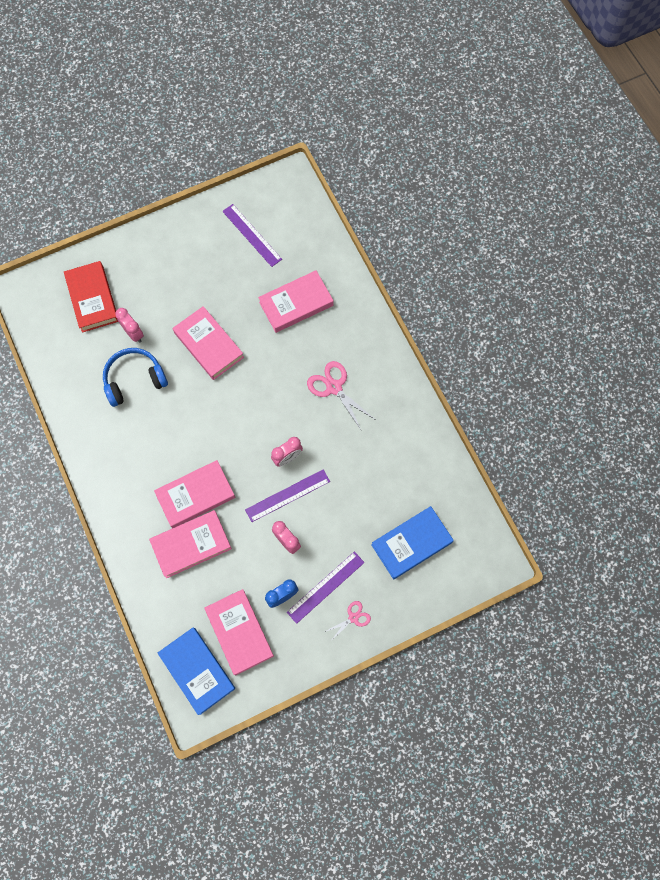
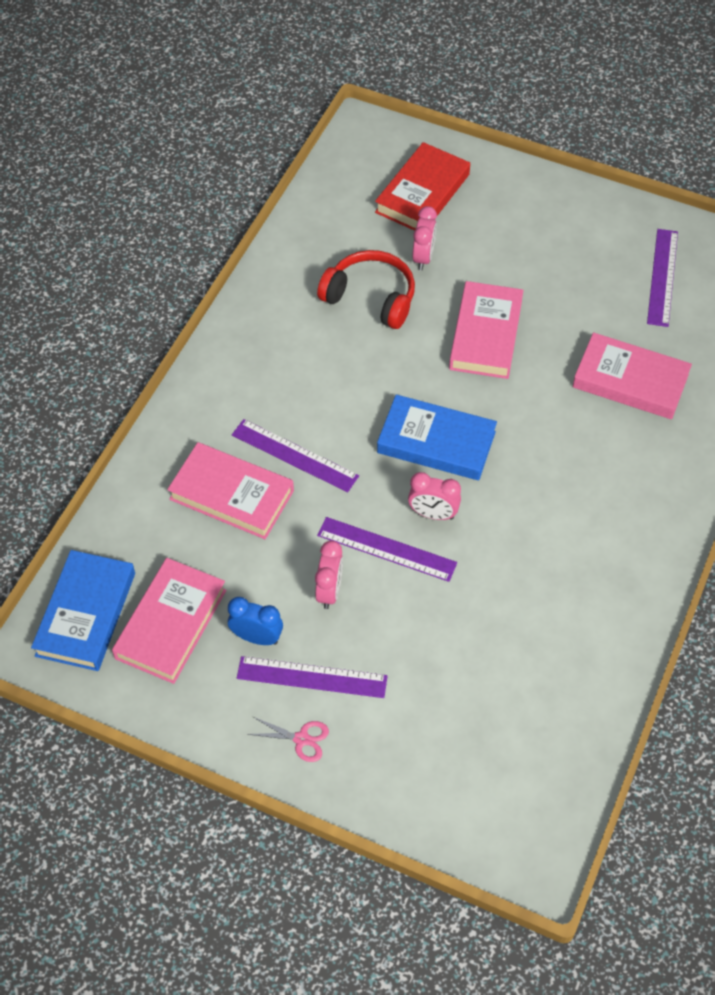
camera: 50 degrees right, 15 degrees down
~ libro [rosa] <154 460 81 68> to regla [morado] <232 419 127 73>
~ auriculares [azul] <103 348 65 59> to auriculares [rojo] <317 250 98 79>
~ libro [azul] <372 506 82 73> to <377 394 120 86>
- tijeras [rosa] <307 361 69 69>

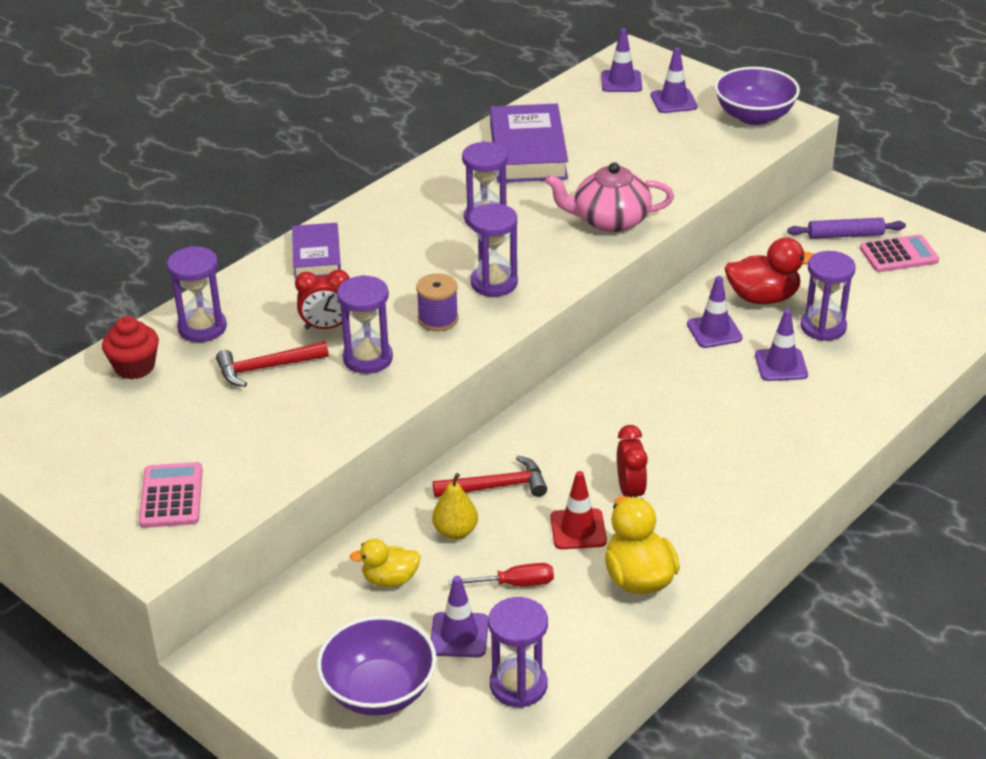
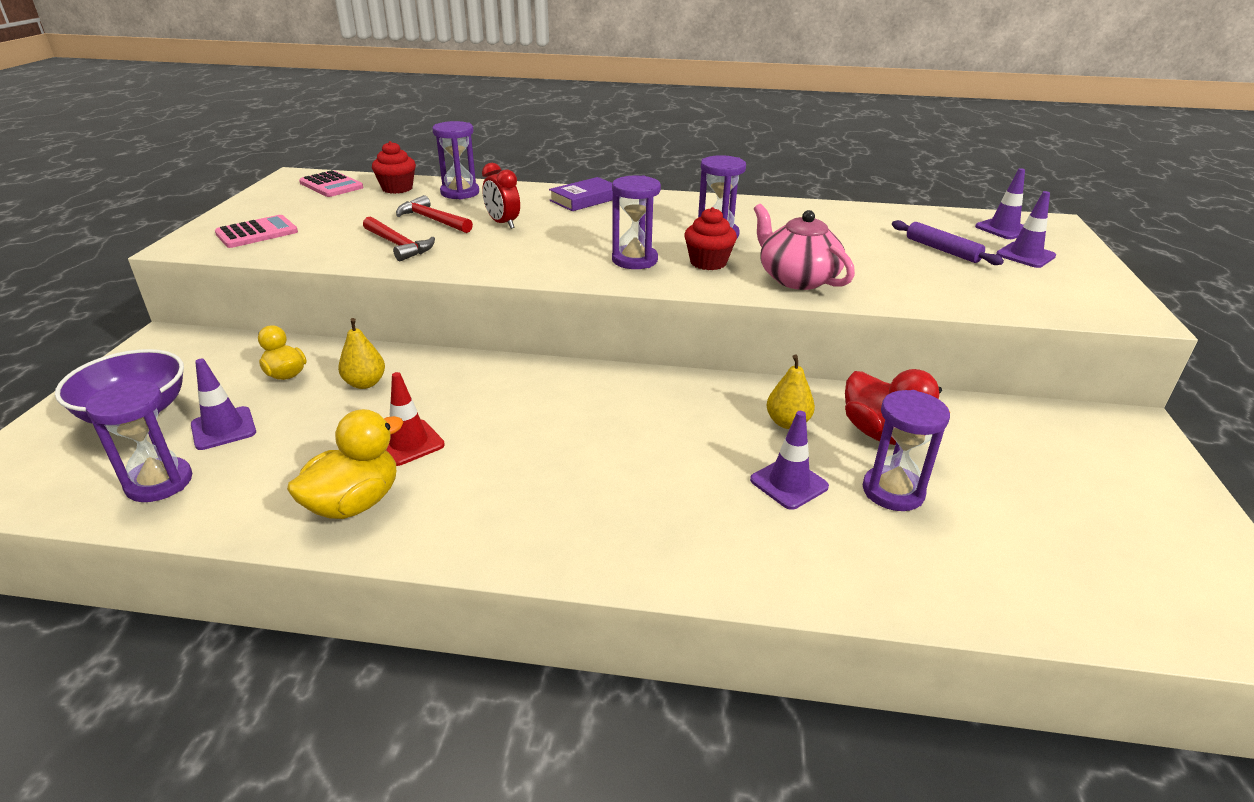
camera: 55 degrees right, 5 degrees down
~ calculadora [rosa] <860 234 79 38> to <299 170 64 27>
~ martillo [rojo] <433 456 114 42> to <363 216 72 45>
+ magdalena [rojo] <684 207 53 63>
~ cono de tráfico [morado] <687 276 56 72> to pera [amarillo] <766 354 49 75>
~ rodillo [morado] <787 218 119 21> to <892 220 112 45>
- reloj de arena [morado] <337 275 56 99>
- carrete [morado] <416 273 42 58>
- destornillador [rojo] <448 563 106 23>
- libro [morado] <490 104 78 79>
- despertador [rojo] <617 425 31 73>
- cuenco [morado] <715 67 85 58>

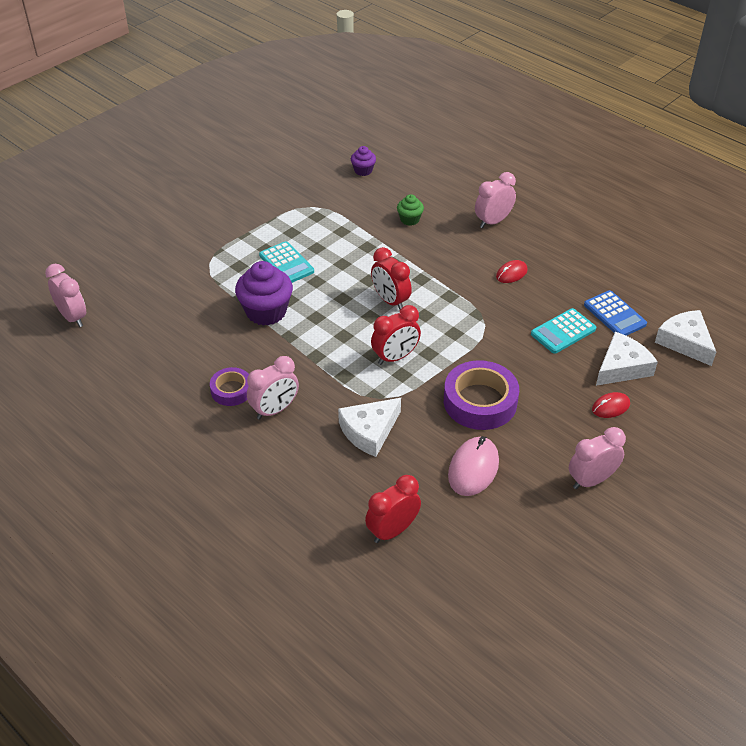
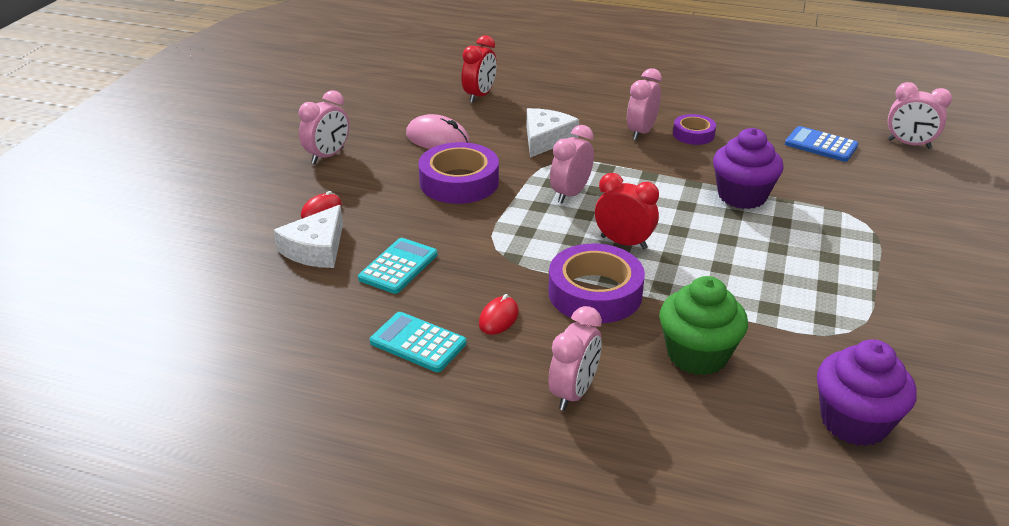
camera: 155 degrees right, 10 degrees down
~ calculadora [turquesa] <259 241 55 42> to <370 312 96 60>
~ ratón [rosa] <448 436 51 60> = <406 114 64 35> 60 degrees counterclockwise
+ cinta adhesiva [morado] <548 244 97 79>
~ despertador [rojo] <371 305 50 60> to despertador [rosa] <550 125 44 78>
~ magdalena [verde] <397 194 27 32> = <659 276 89 99> x1.92
~ calculadora [azul] <584 290 63 46> to <785 126 73 36>
~ magdalena [morado] <351 146 25 30> = <817 339 100 107> x1.92
- queso [blanco] <655 310 61 56>

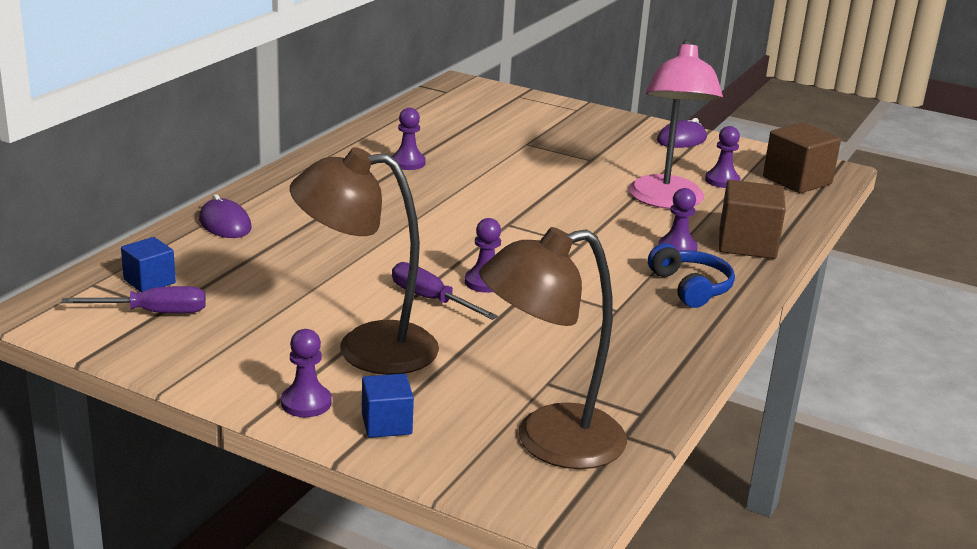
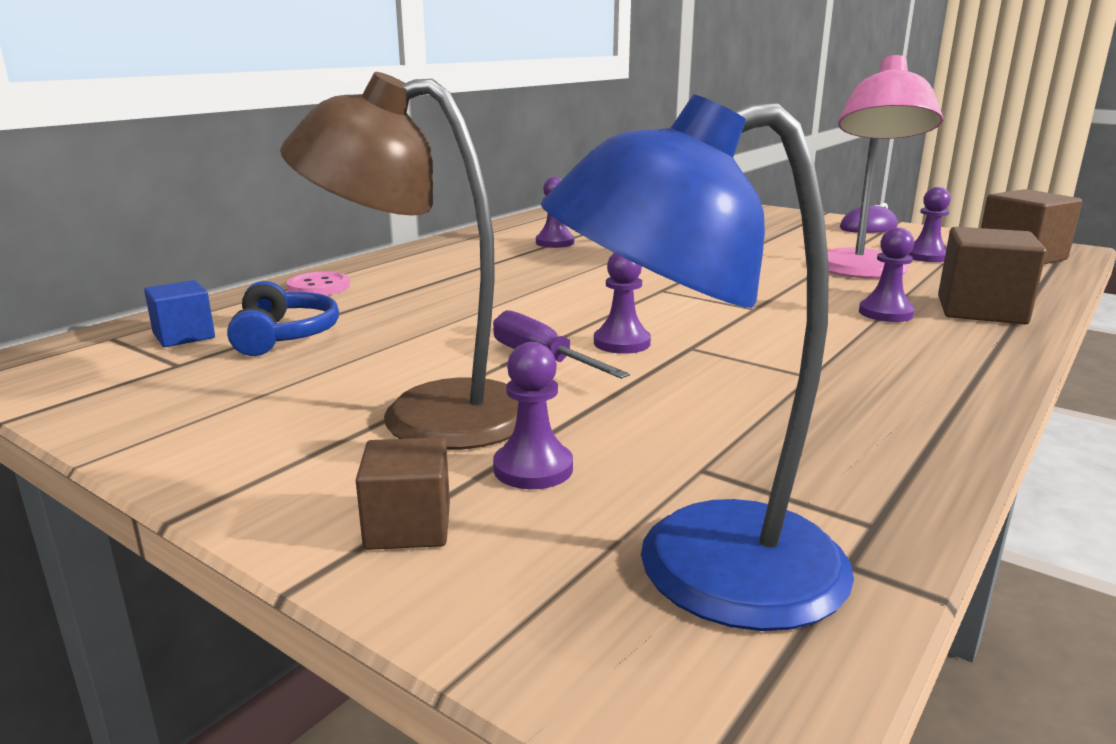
camera: 10 degrees right, 5 degrees down
~ auriculares [azul] <648 244 87 64> to <227 281 112 75>
~ ratón [morado] <199 194 53 44> to botón [rosa] <287 272 63 23>
~ cubo [azul] <362 374 52 64> to cubo [marrón] <356 437 94 113>
~ peón [morado] <281 329 50 88> to <493 342 80 147>
~ lámpara [marrón] <479 227 148 242> to lámpara [azul] <541 94 313 537>
- destornillador [morado] <61 286 145 27>

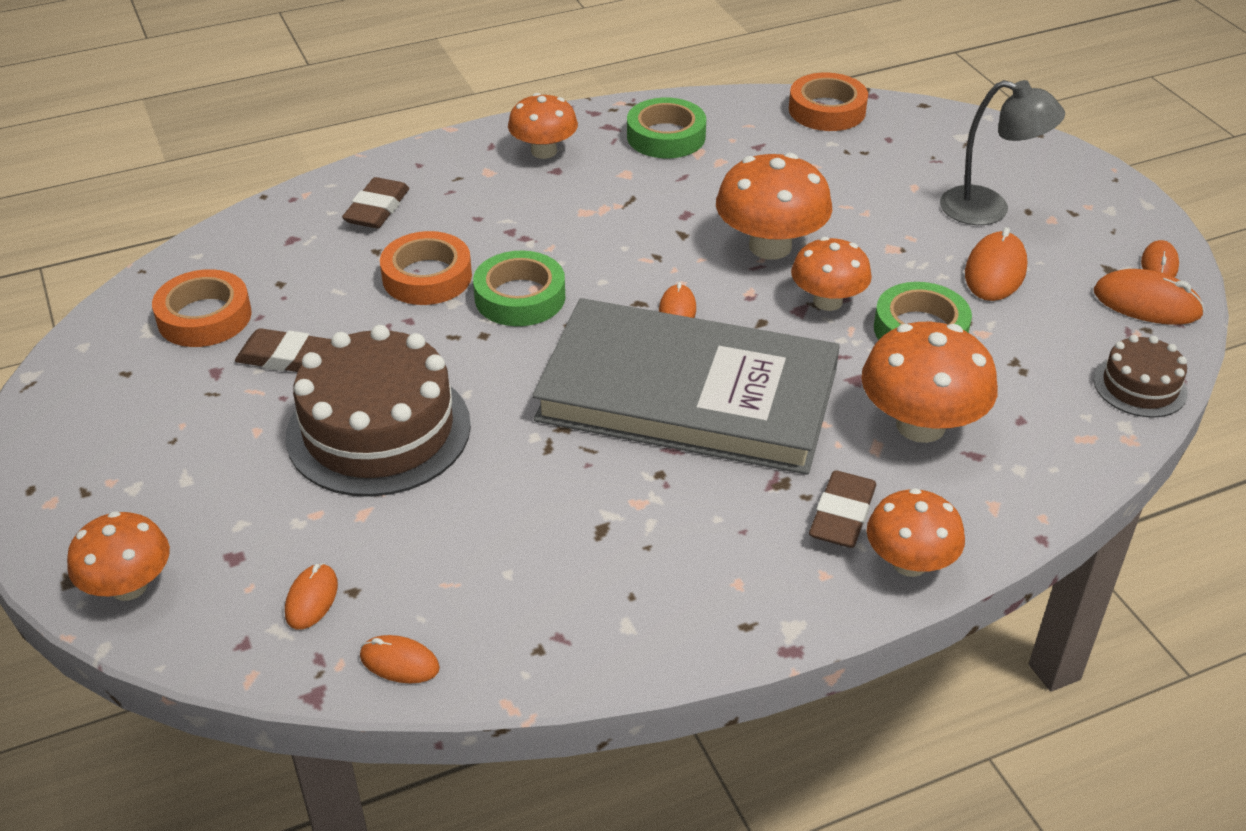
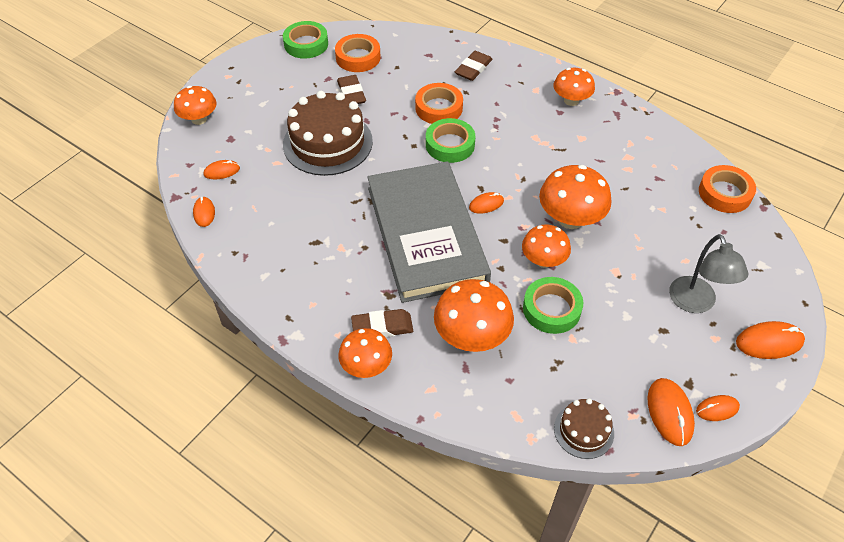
camera: 60 degrees right, 10 degrees up
~ cinta adhesiva [verde] <627 98 79 60> to <283 21 45 38>
~ goma de borrar [marrón] <342 177 67 51> = <455 51 37 30> 45 degrees counterclockwise
~ ratón [naranja] <965 227 62 74> to <736 321 69 38>

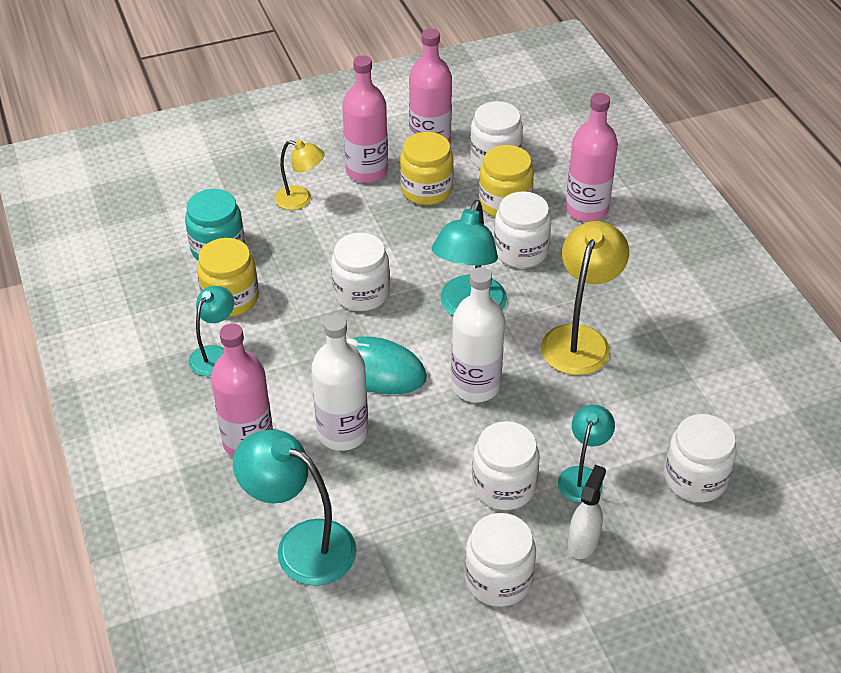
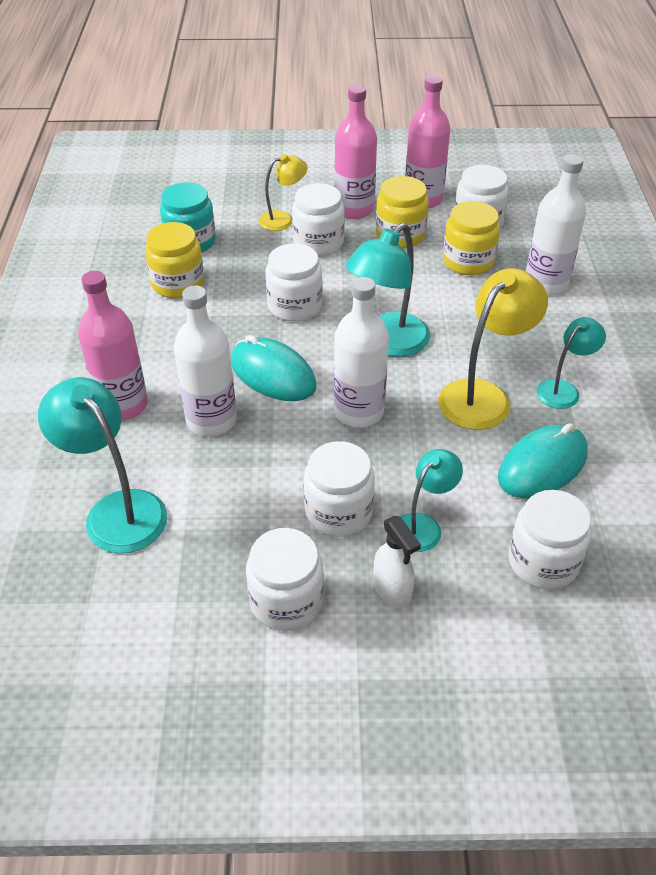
camera: 20 degrees right, 0 degrees up
~ lámpara [amarillo] <274 140 50 70> = <259 154 49 77> 60 degrees counterclockwise
~ tarro [blanco] <494 191 57 77> to <292 183 53 73>
~ pulverizador [blanco] <568 465 38 94> = <374 516 47 92> 105 degrees clockwise
+ ratón [turquesa] <498 423 90 75>
~ botella [rosa] <565 93 53 129> to botella [blanco] <526 154 60 142>
~ lámpara [turquesa] <189 286 45 90> to <537 317 69 92>

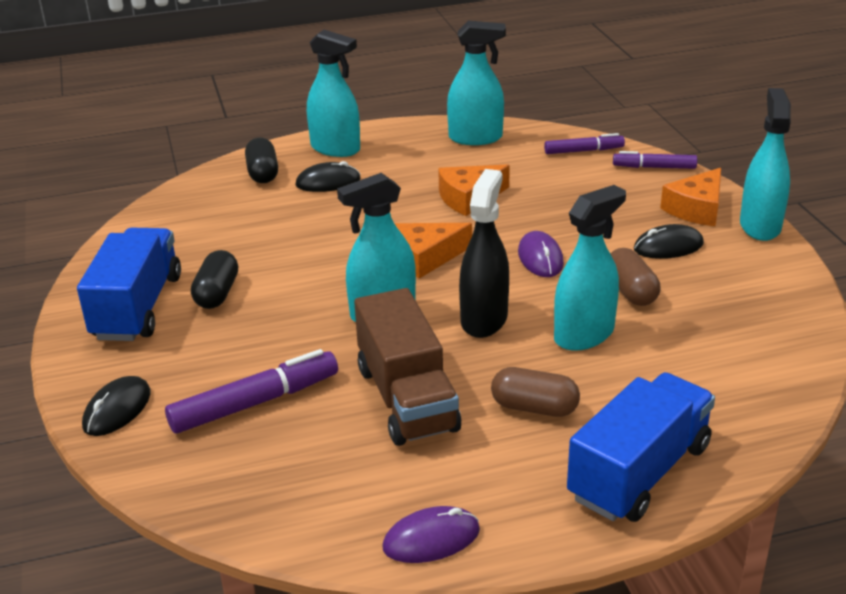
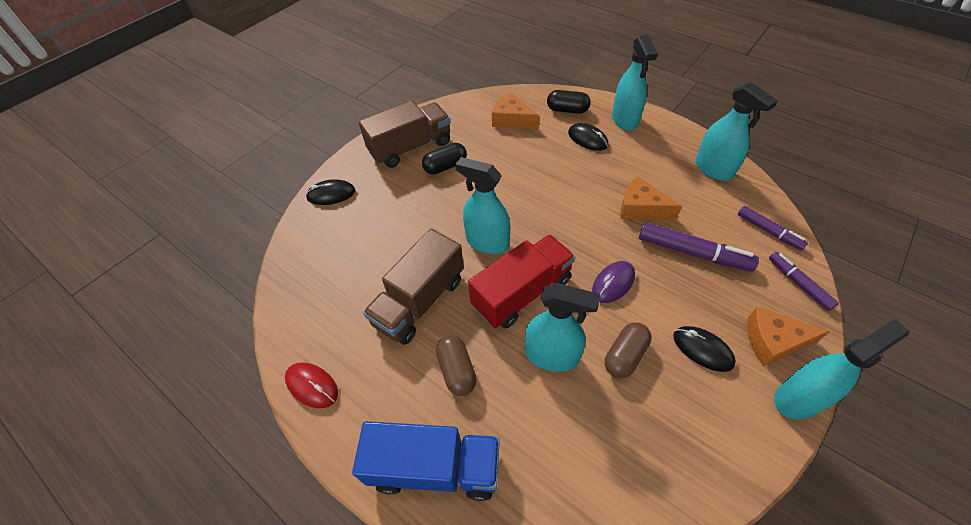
camera: 55 degrees right, 20 degrees up
~ ratón [morado] <382 506 98 57> to ratón [rojo] <285 362 53 46>
~ camión [azul] <77 228 104 113> to camión [marrón] <359 101 92 67>
~ pulverizador [negro] <459 169 50 169> to camión [rojo] <468 235 107 93>
~ queso [naranja] <395 223 77 56> to <492 92 47 37>
~ cápsula [negro] <245 137 33 46> = <547 90 44 24> 60 degrees clockwise
~ rotulador [morado] <165 349 173 84> to <639 222 120 50>

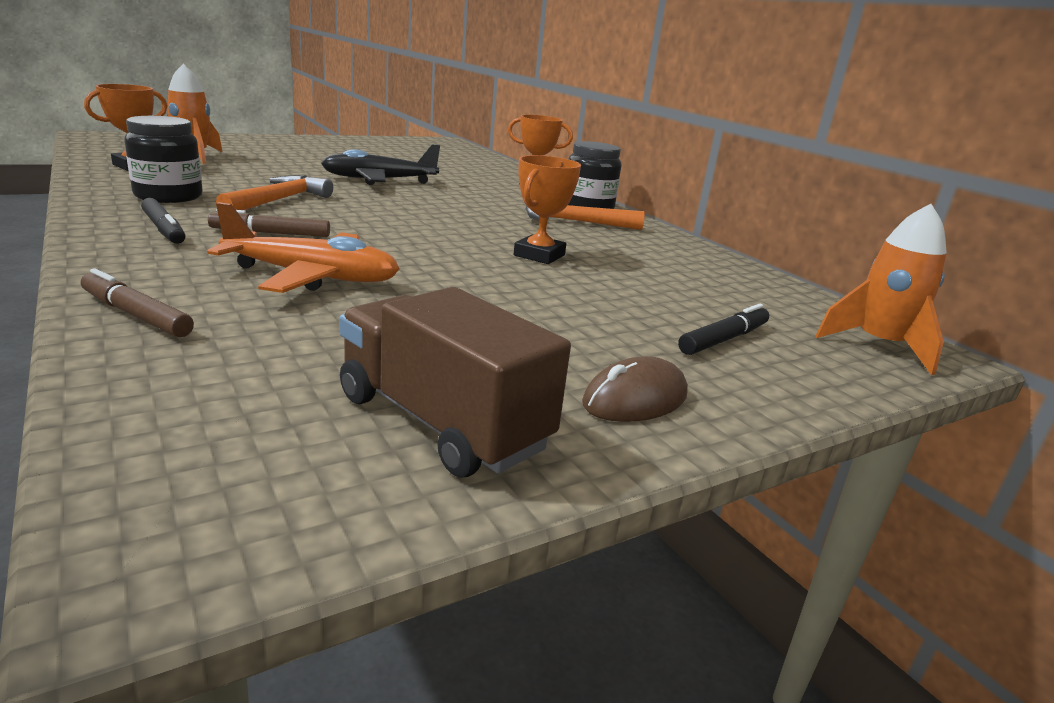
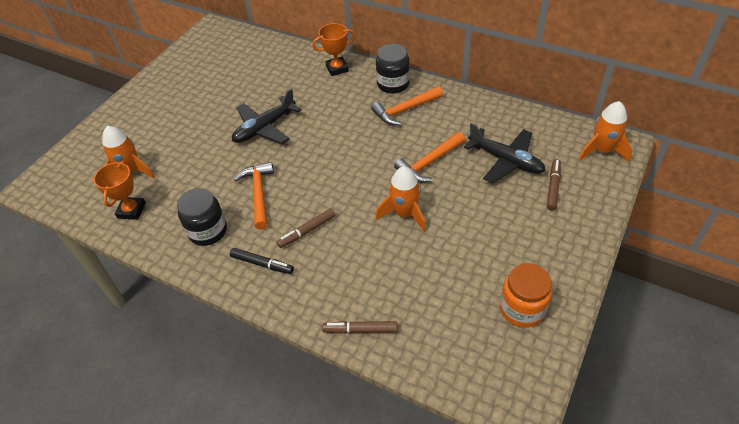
camera: 25 degrees left, 25 degrees up
+ cohete [naranja] <376 166 50 66>
~ trofeo [naranja] <514 155 67 109> to martillo [naranja] <394 132 71 51>
+ avión [negro] <464 123 82 60>
~ camión [marrón] <339 287 232 190> to tarro [naranja] <500 263 52 65>
~ rotulador [negro] <678 304 91 51> to rotulador [marrón] <547 159 14 51>
- avión [naranja] <207 202 193 91>
- ratón [marrón] <582 356 106 66>

